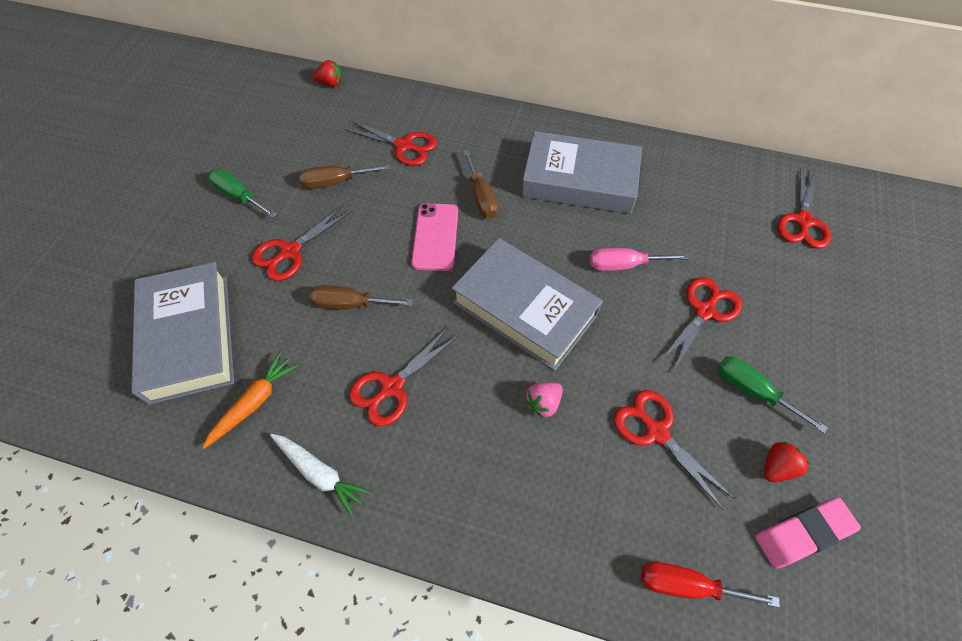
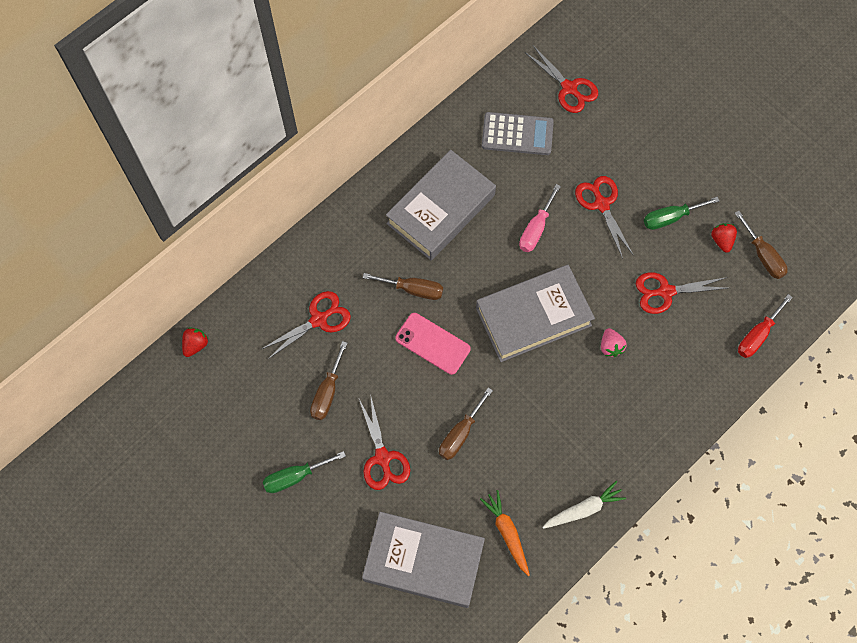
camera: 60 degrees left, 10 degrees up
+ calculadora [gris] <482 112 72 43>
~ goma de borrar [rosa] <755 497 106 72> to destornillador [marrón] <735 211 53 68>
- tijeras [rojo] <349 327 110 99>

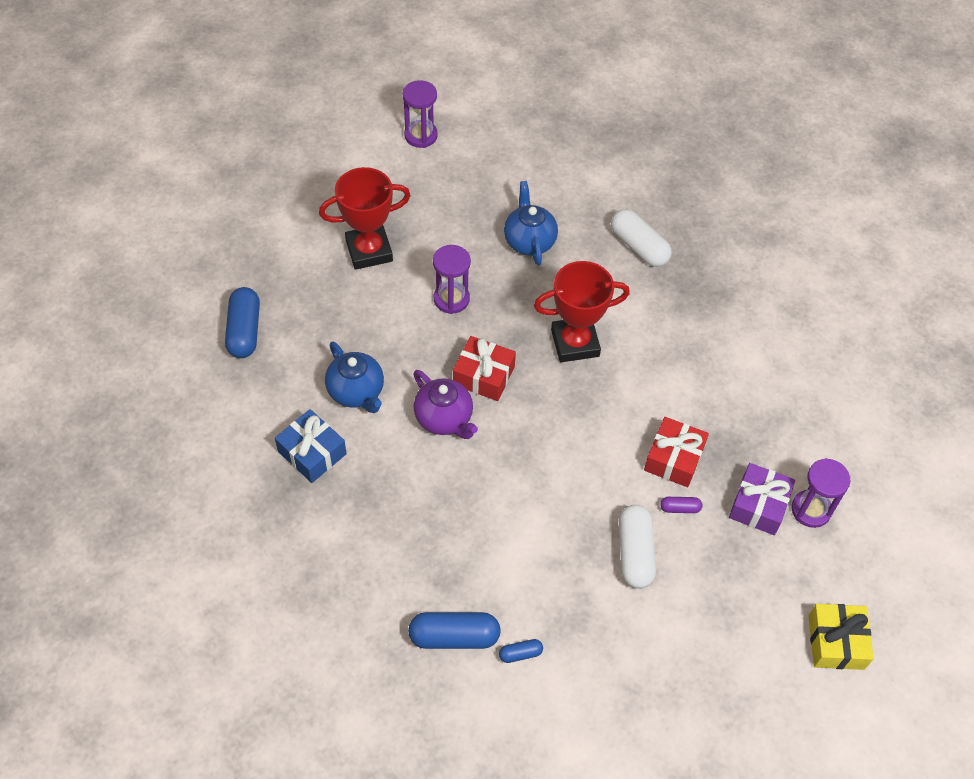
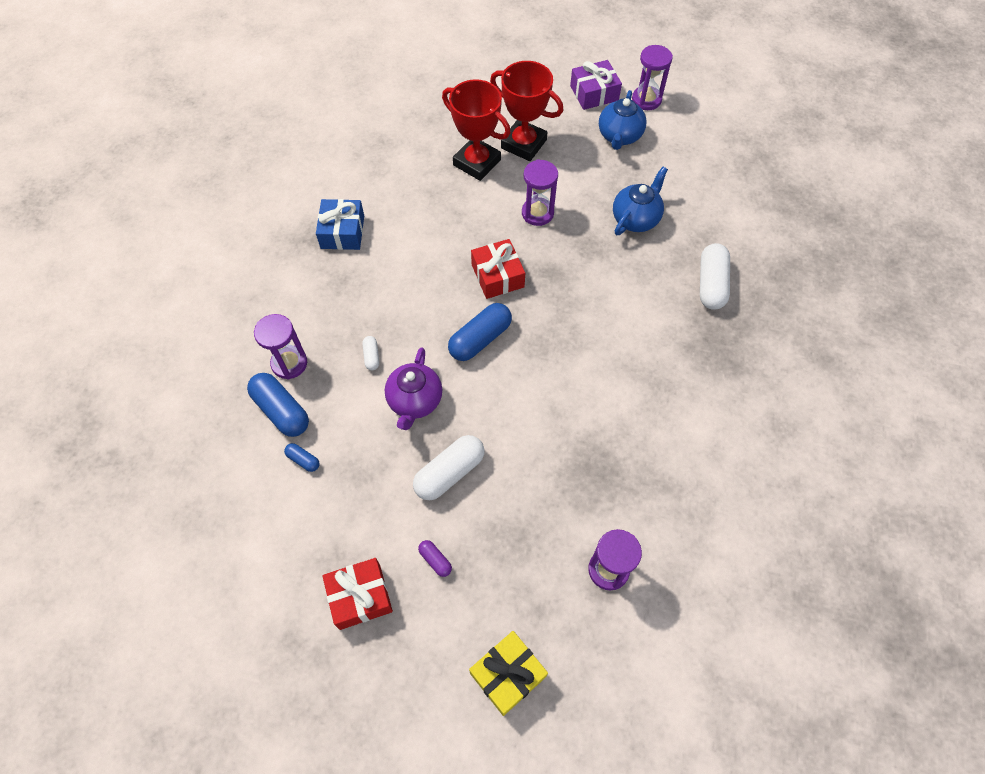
camera: 50 degrees right, 5 degrees up
+ reloj de arena [morado] <254 314 53 66>
~ regalo [rojo] <644 417 65 70> to <322 558 71 72>
+ cápsula [blanco] <362 336 17 34>
~ tetera [morado] <413 370 65 69> to <385 347 57 83>
~ cápsula [morado] <660 497 42 16> to <418 540 34 37>
~ trofeo [rojo] <534 261 96 101> to <442 79 69 102>
~ cápsula [azul] <225 287 35 71> to <448 303 64 58>
~ regalo [morado] <729 463 66 72> to <570 60 52 50>
~ tetera [azul] <325 341 59 72> to <599 90 48 60>

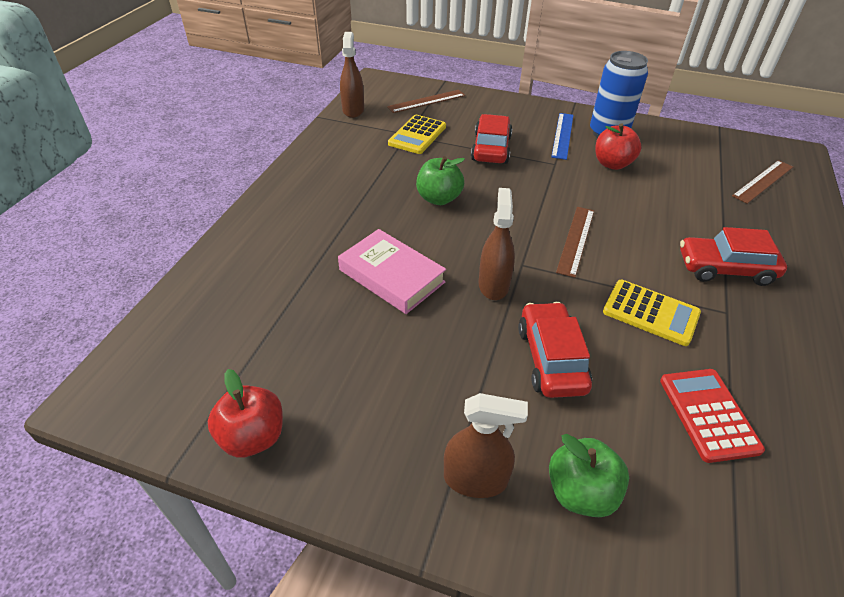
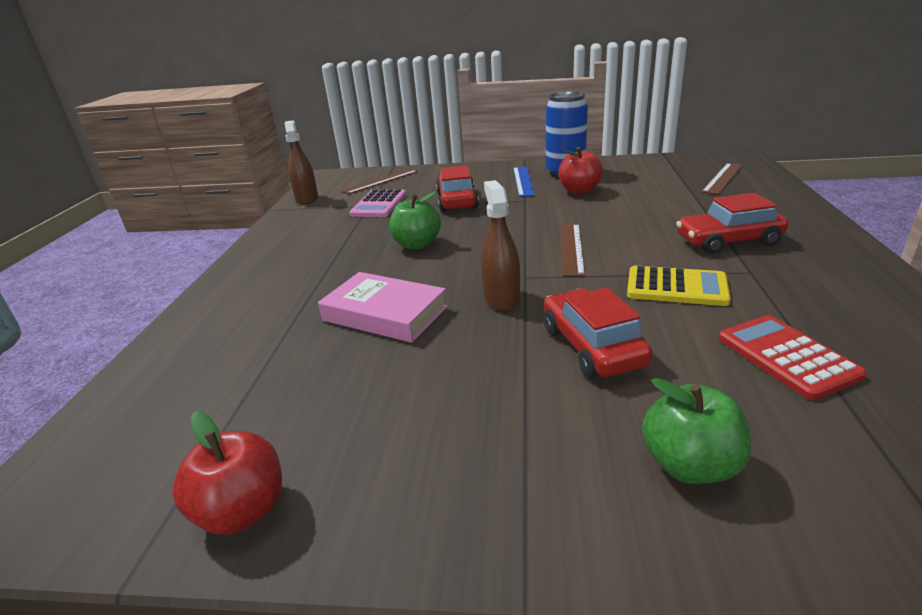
camera: 10 degrees left, 15 degrees down
~ calculadora [amarillo] <388 115 58 39> to calculadora [rosa] <349 189 57 28>
- pulverizador [marrón] <444 393 84 105>

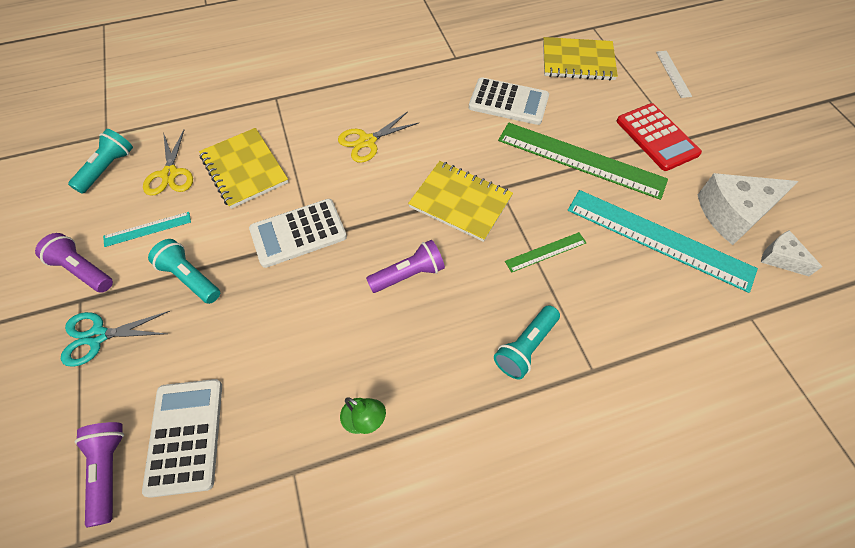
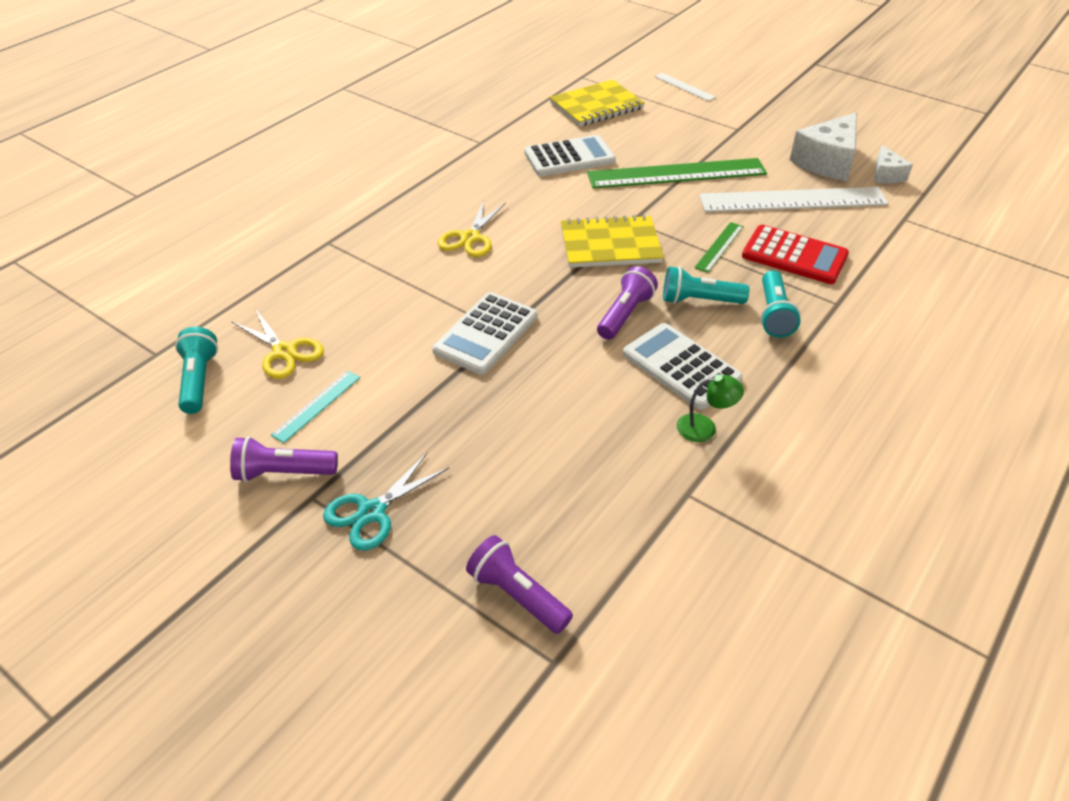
camera: 35 degrees left, 15 degrees down
~ calculadora [blanco] <142 379 80 119> to <623 323 120 87>
~ lámpara de mano [turquesa] <148 239 72 65> to <663 266 87 38>
~ regla [turquesa] <568 190 190 103> to regla [blanco] <699 187 190 25>
~ calculadora [rojo] <617 103 85 68> to <742 225 107 59>
~ queso [blanco] <761 230 61 46> = <874 145 39 39> 105 degrees counterclockwise
- cuaderno [amarillo] <199 128 90 81>

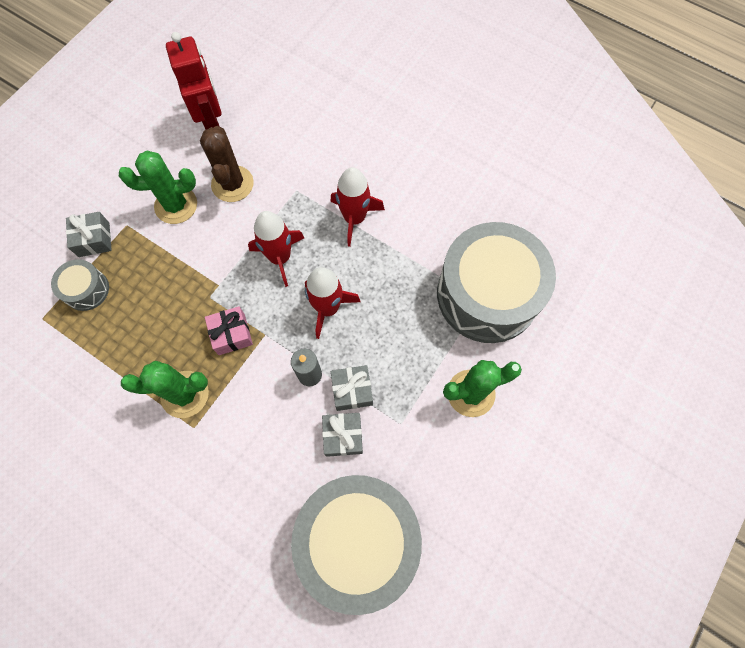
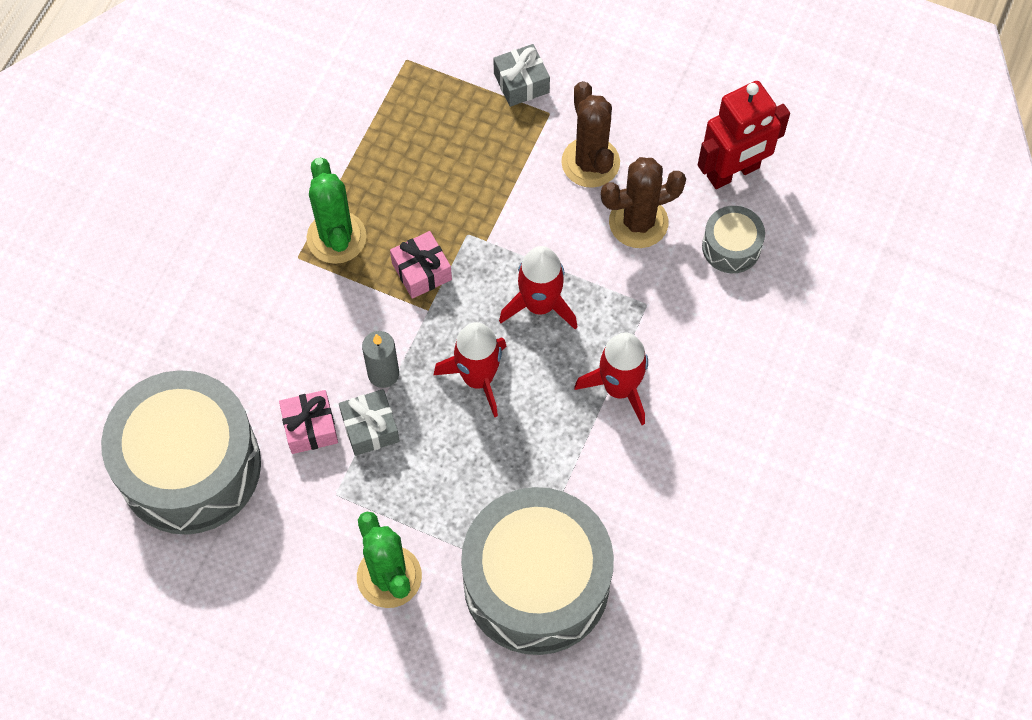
camera: 80 degrees right, 5 degrees down
~ regalo [gris] <322 413 41 44> to regalo [rosa] <279 390 59 64>
~ cactus [verde] <119 151 78 73> to cactus [marrón] <561 81 59 107>
~ tambor [gris] <51 259 58 52> to <702 206 63 67>

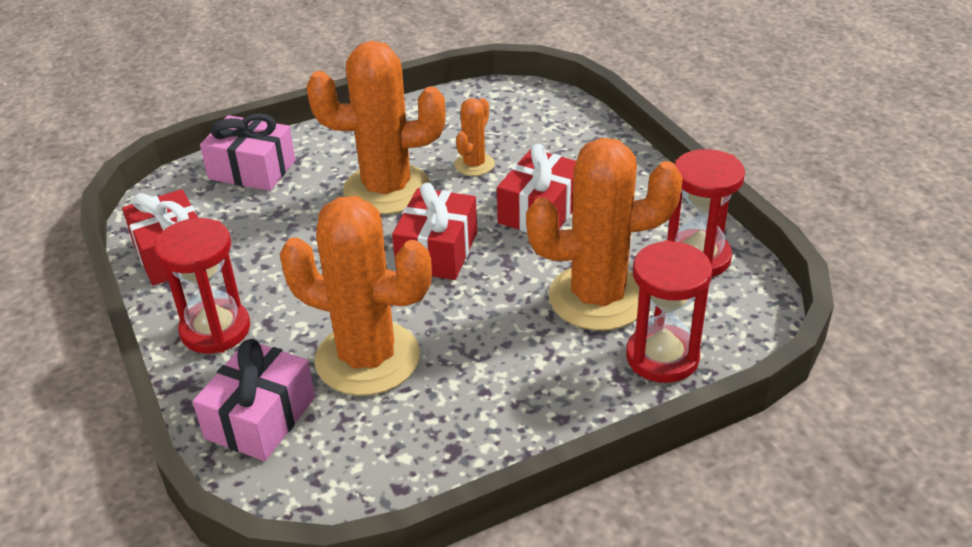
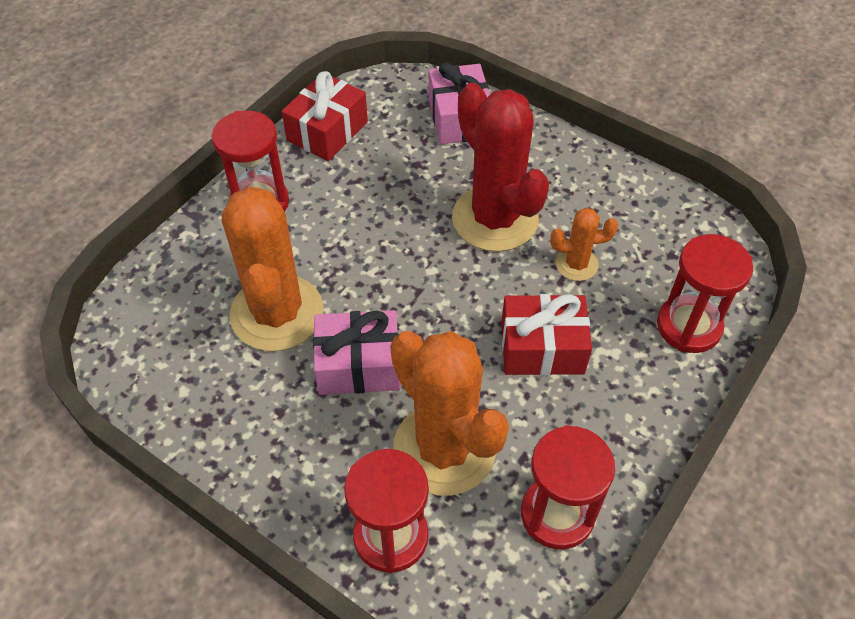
camera: 60 degrees right, 15 degrees up
~ regalo [rosa] <193 339 122 122> to <313 310 88 85>
~ cactus [naranja] <307 41 139 174> to cactus [rojo] <452 83 97 169>
+ reloj de arena [rojo] <657 234 96 119>
- regalo [rojo] <392 183 85 97>

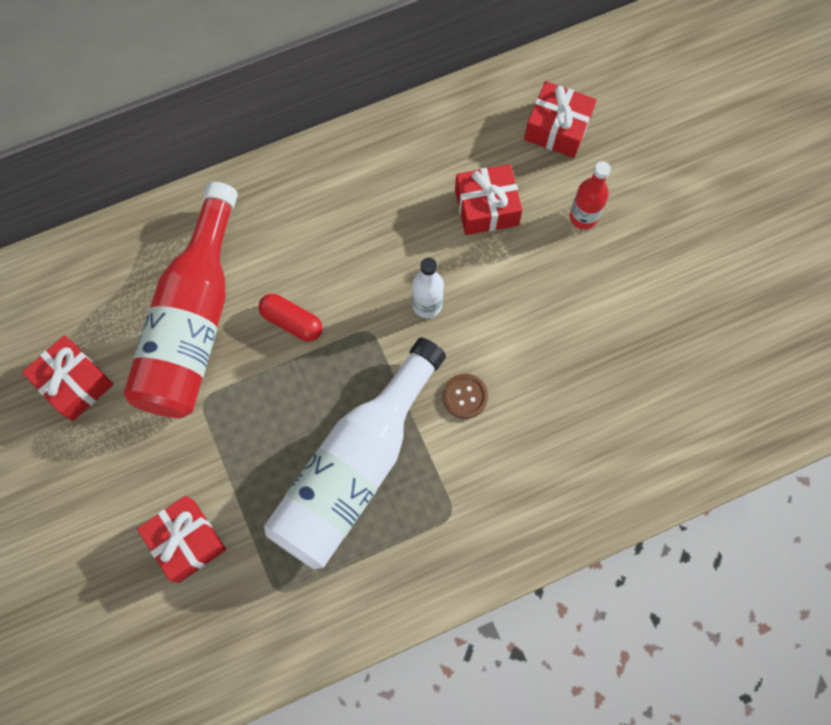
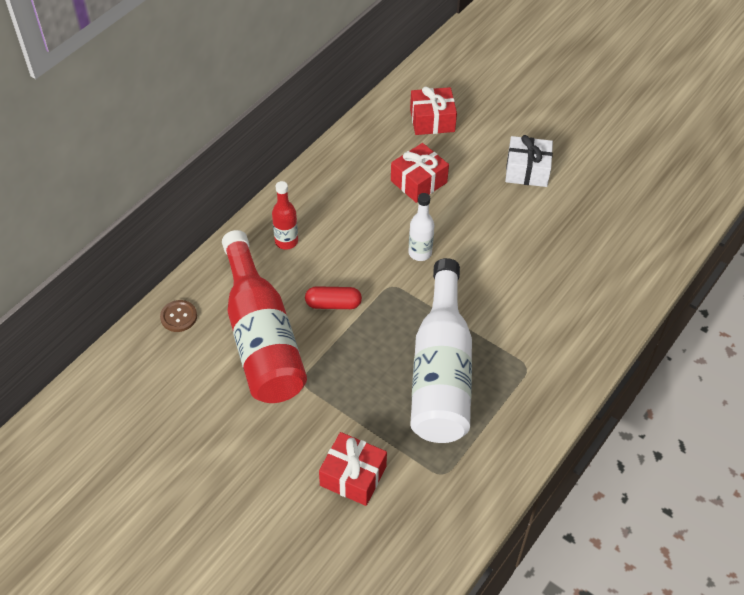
camera: 30 degrees left, 20 degrees down
~ botón [marrón] <443 374 45 45> to <160 300 37 32>
~ botella [rojo] <570 161 41 68> to <272 181 26 69>
+ regalo [blanco] <505 135 48 52>
- regalo [rojo] <22 335 92 86>

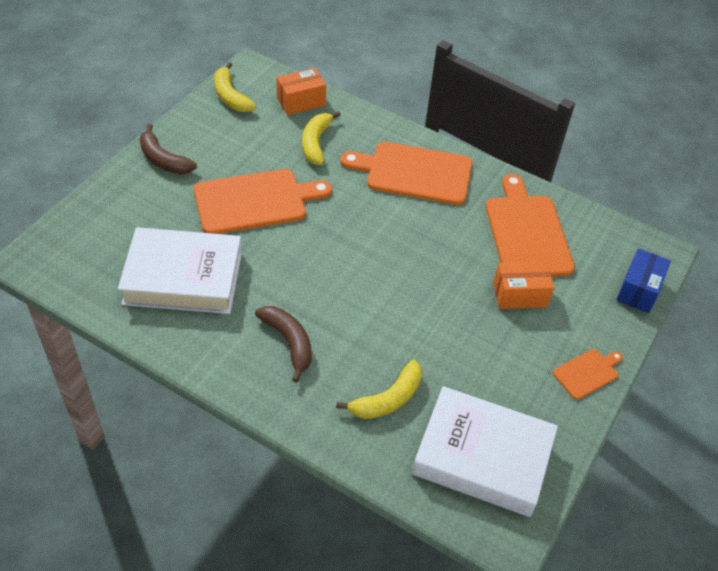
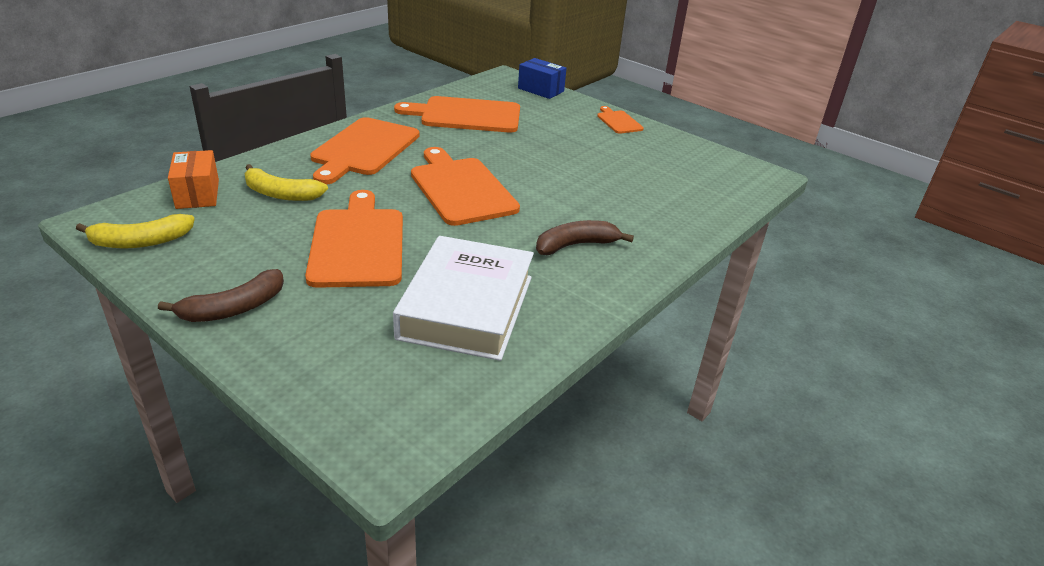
camera: 80 degrees left, 15 degrees down
+ tabla de cortar [naranja] <411 147 109 79>
- plátano [amarillo] <336 360 86 59>
- libro [blanco] <412 386 146 131>
- caja [naranja] <493 261 61 48>

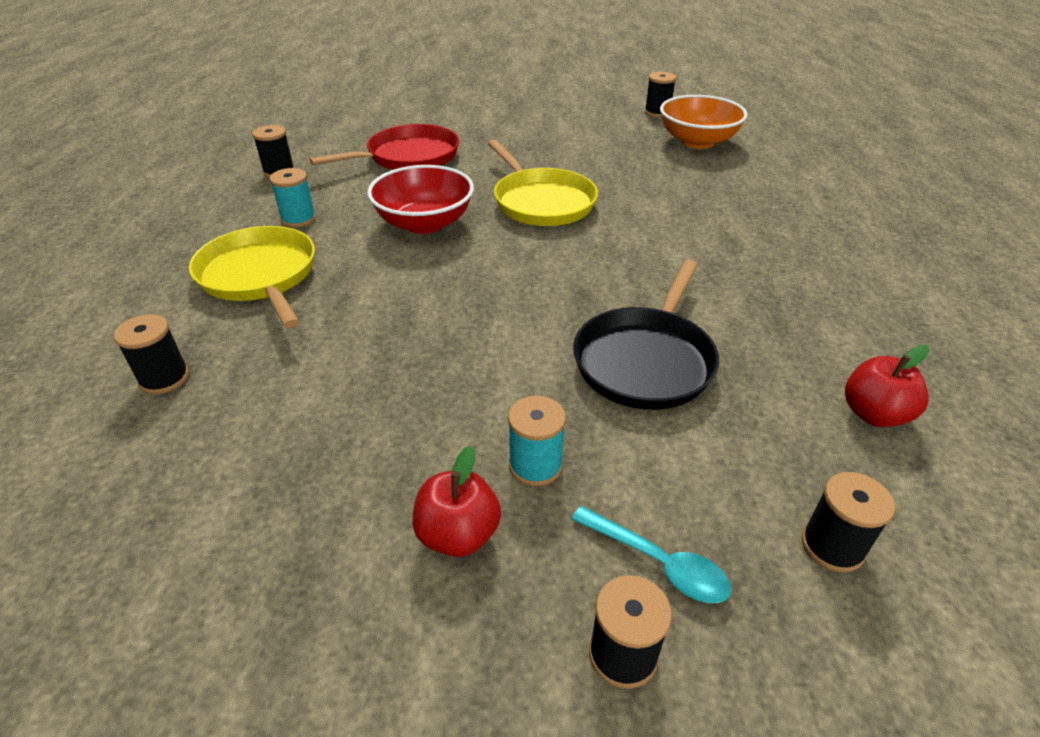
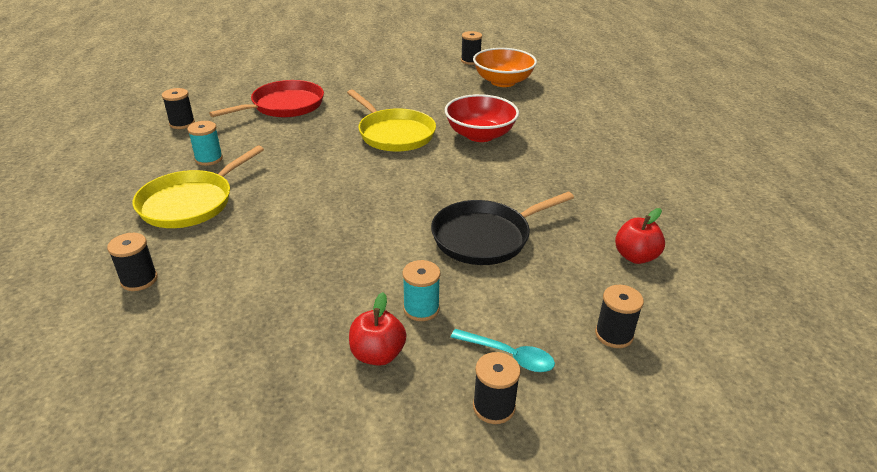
camera: 10 degrees left, 5 degrees down
~ sartén [amarillo] <189 226 126 102> = <133 146 131 82> 105 degrees counterclockwise
~ sartén [negro] <573 259 146 151> = <431 192 143 73> 45 degrees clockwise
~ cuenco [rojo] <367 165 107 69> to <445 94 74 48>

